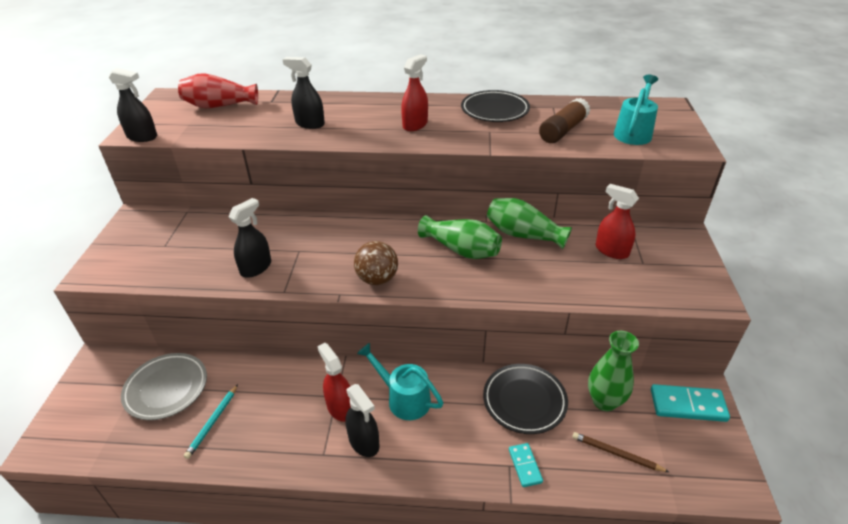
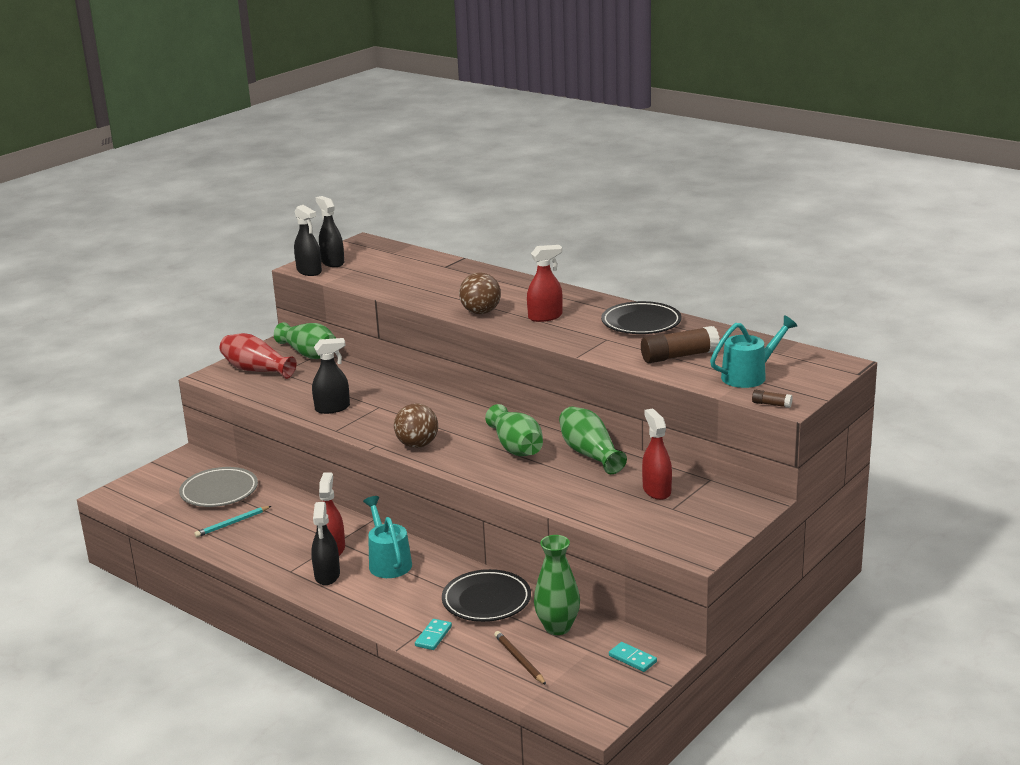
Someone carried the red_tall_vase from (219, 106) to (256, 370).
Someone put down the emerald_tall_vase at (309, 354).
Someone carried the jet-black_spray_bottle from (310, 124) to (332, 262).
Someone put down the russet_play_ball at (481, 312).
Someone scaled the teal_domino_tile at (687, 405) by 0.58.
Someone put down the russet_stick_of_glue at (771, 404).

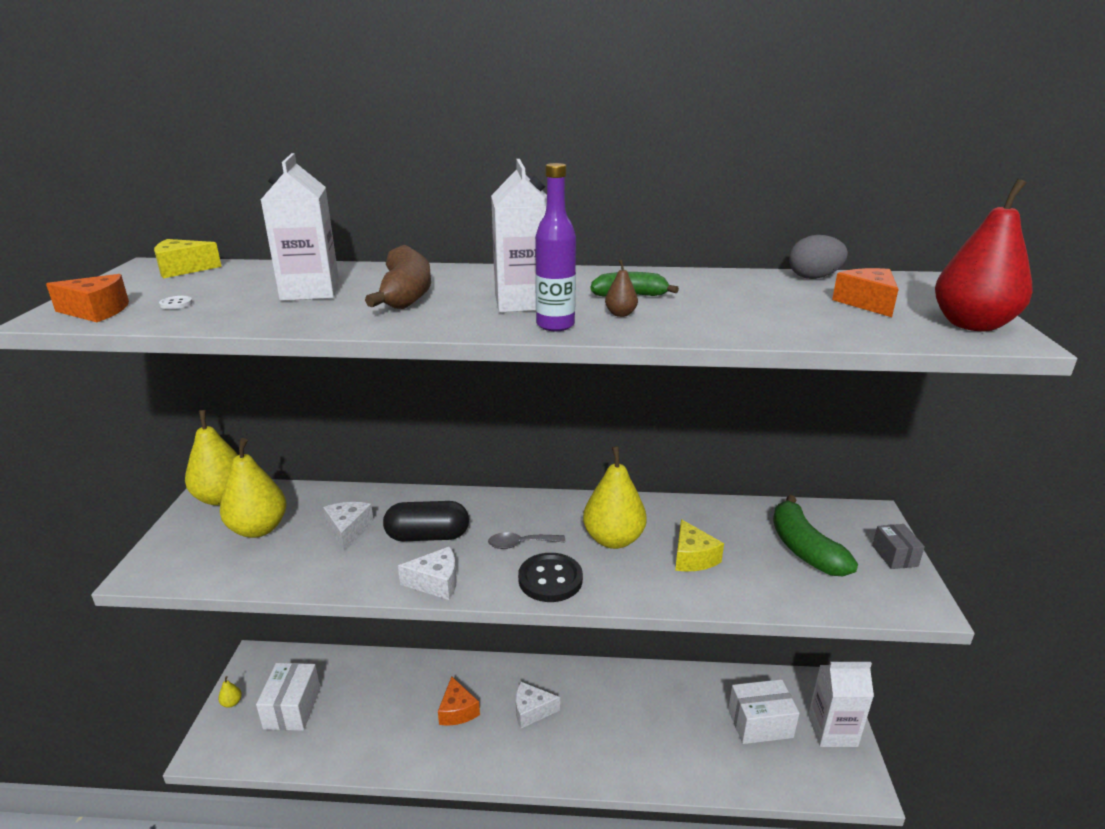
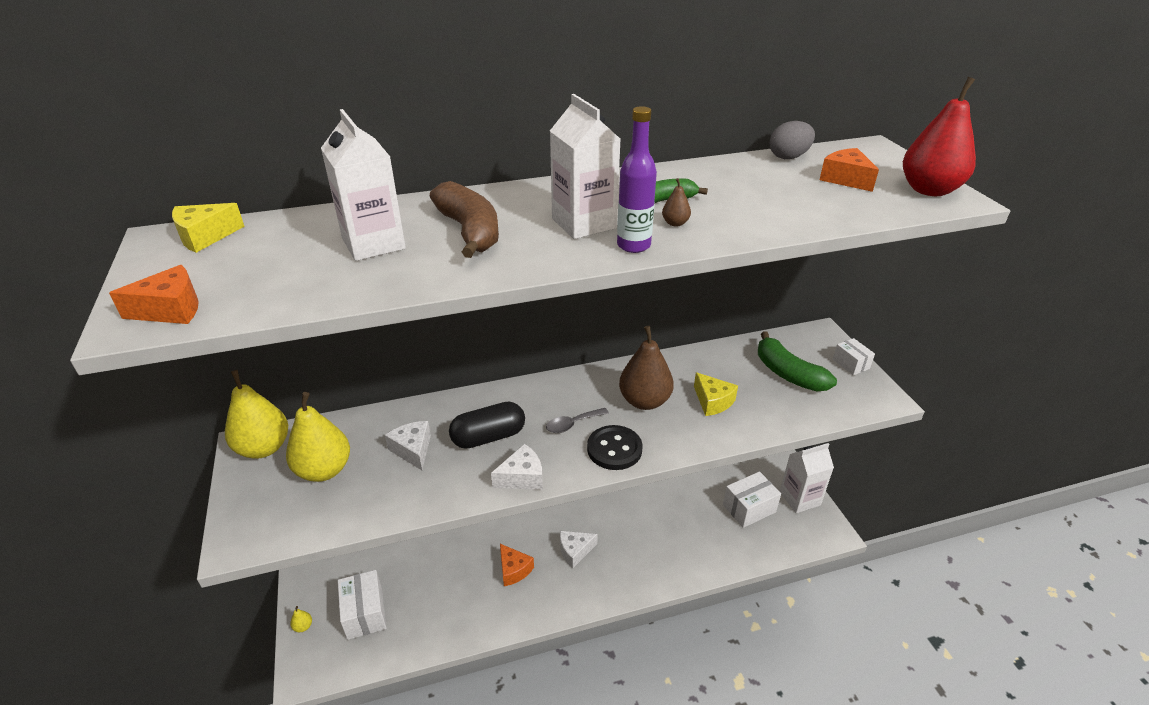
Someone repainted the golden_pear_fruit at (613, 539), which became the russet_pear_fruit at (644, 401).
Someone repainted the gray_box at (894, 556), which became the snow-white_box at (851, 364).
Someone took away the snow-white_sewing_button at (176, 304).

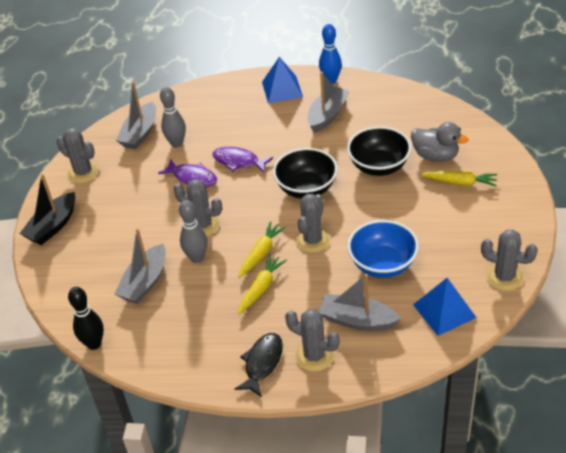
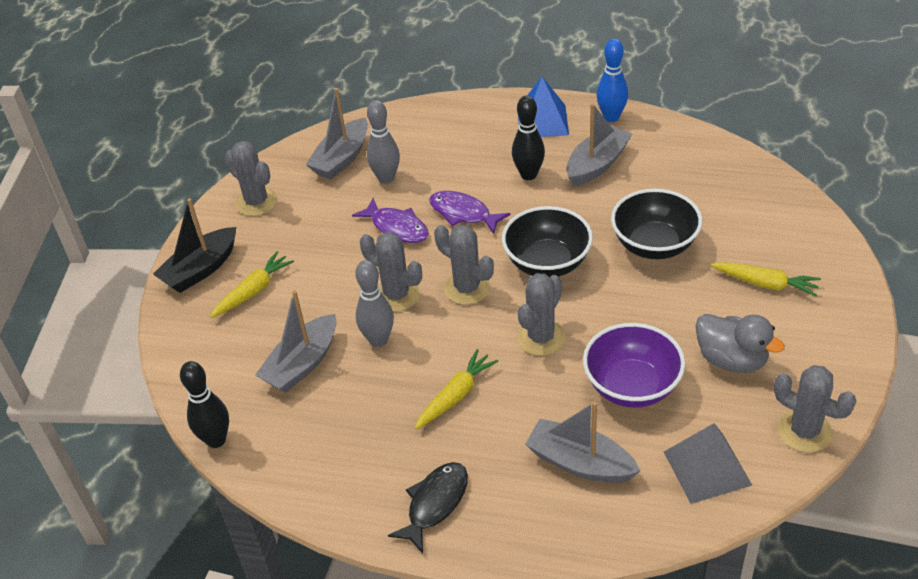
Someone carried the golden_root_vegetable from (261, 253) to (253, 291).
Someone carried the gray_prickly_plant from (314, 356) to (467, 288).
Someone put down the jet-black_bowling_pin at (528, 175).
Someone repainted the cobalt_bowl at (382, 264), which became the violet_bowl at (632, 386).
Someone repainted the cobalt_solid_pyramid at (444, 311), which became the gray_solid_pyramid at (707, 468).
Someone carried the gray_rubber_duck from (435, 156) to (731, 360).

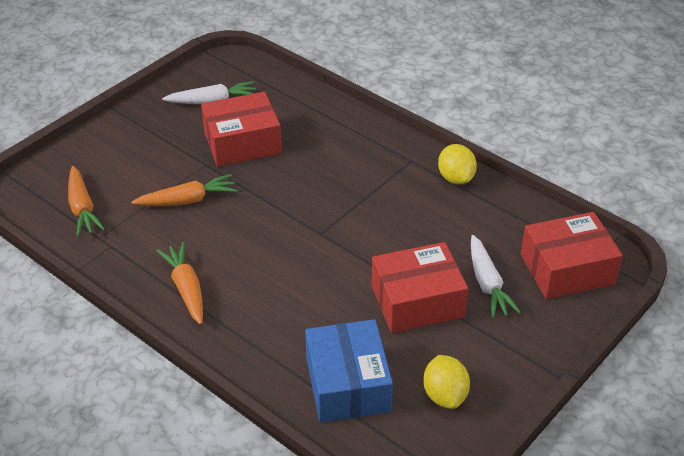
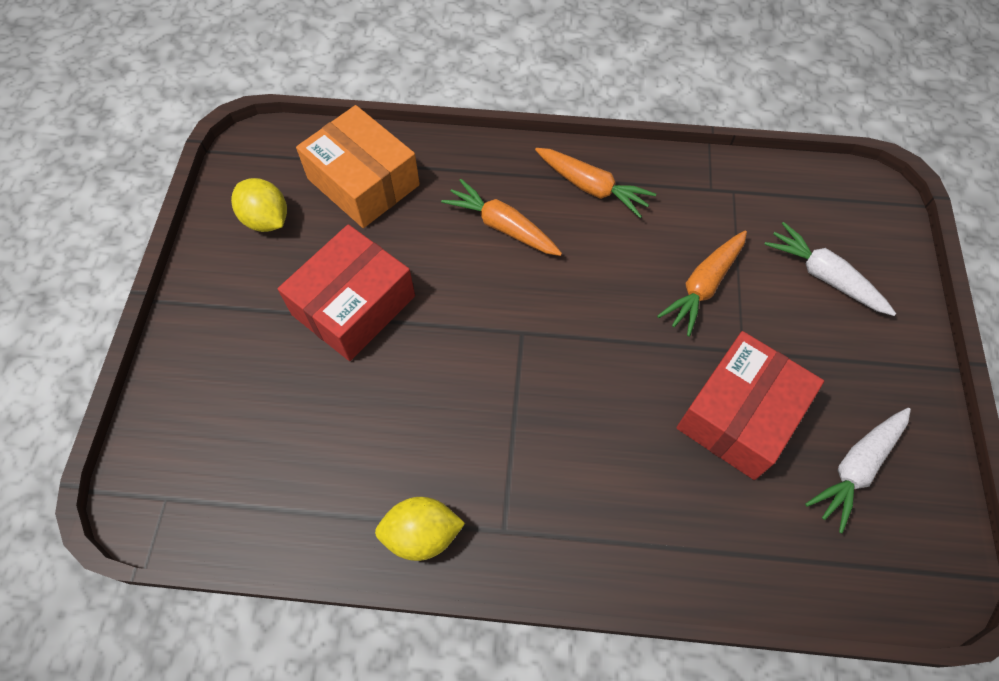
Someone repainted the cobalt_box at (347, 384), which became the orange_box at (363, 182).
Someone rotated the golden_lemon at (455, 178) by 45 degrees counterclockwise.
Someone carried the orange_root_vegetable from (82, 208) to (502, 226).
Someone carried the snow-white_root_vegetable from (487, 284) to (824, 276).
Someone took away the red_box at (567, 269).

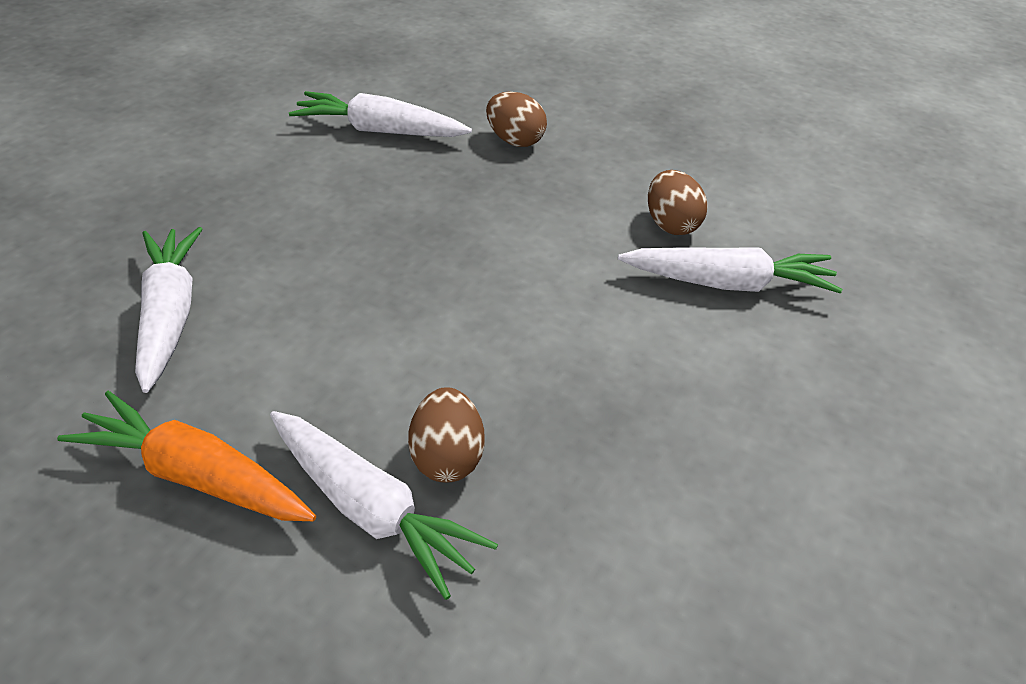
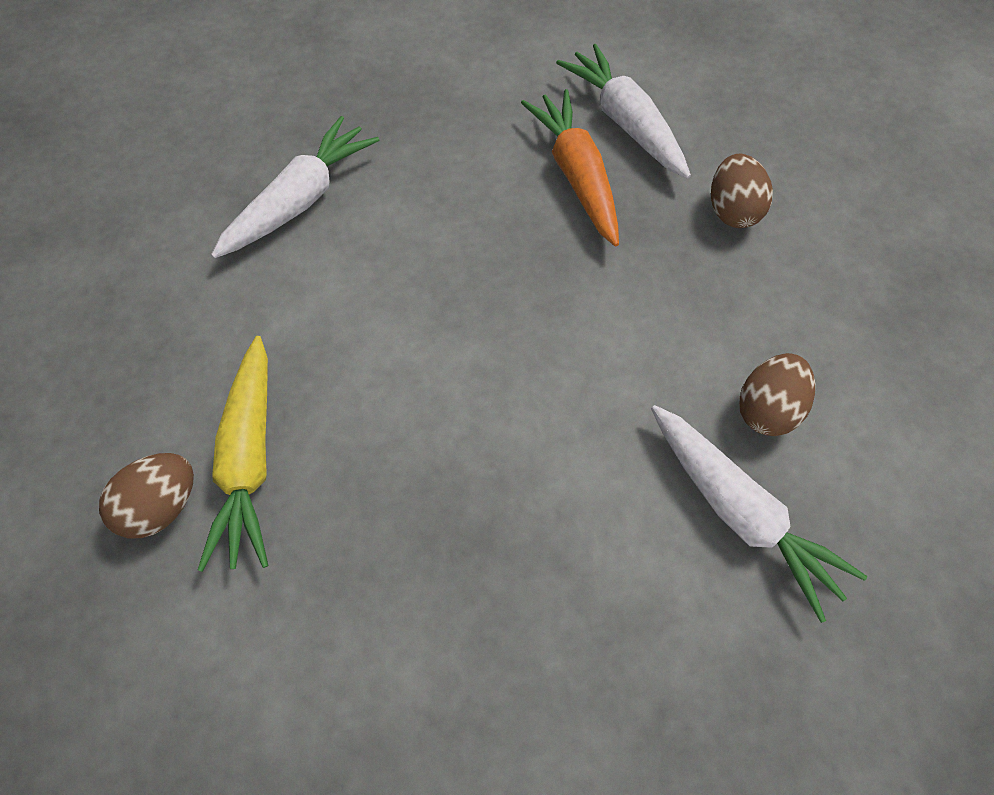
Someone carried the russet_egg_shape from (446, 458) to (163, 505).
Someone repainted the snow-white_root_vegetable at (371, 510), which became the golden_root_vegetable at (250, 460).
Someone carried the orange_root_vegetable from (195, 476) to (576, 175).

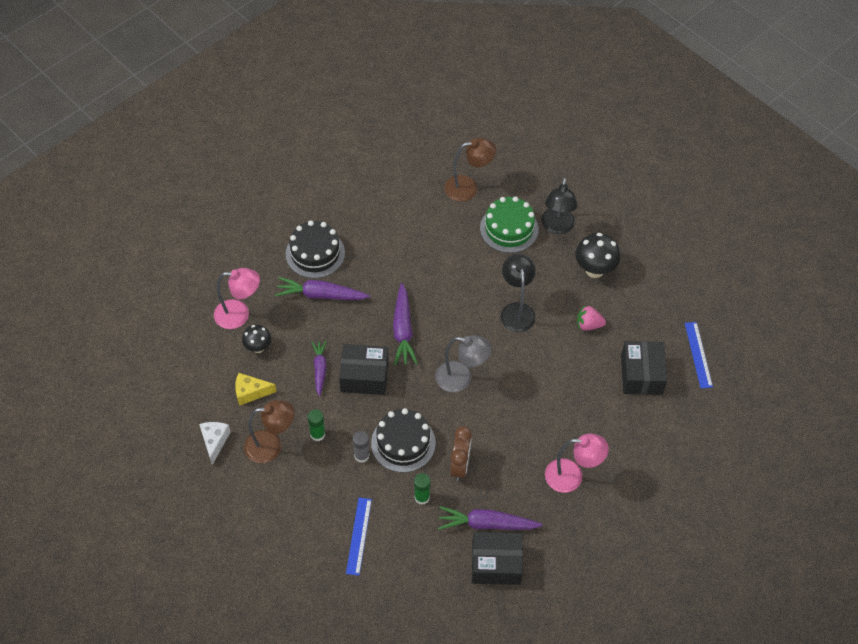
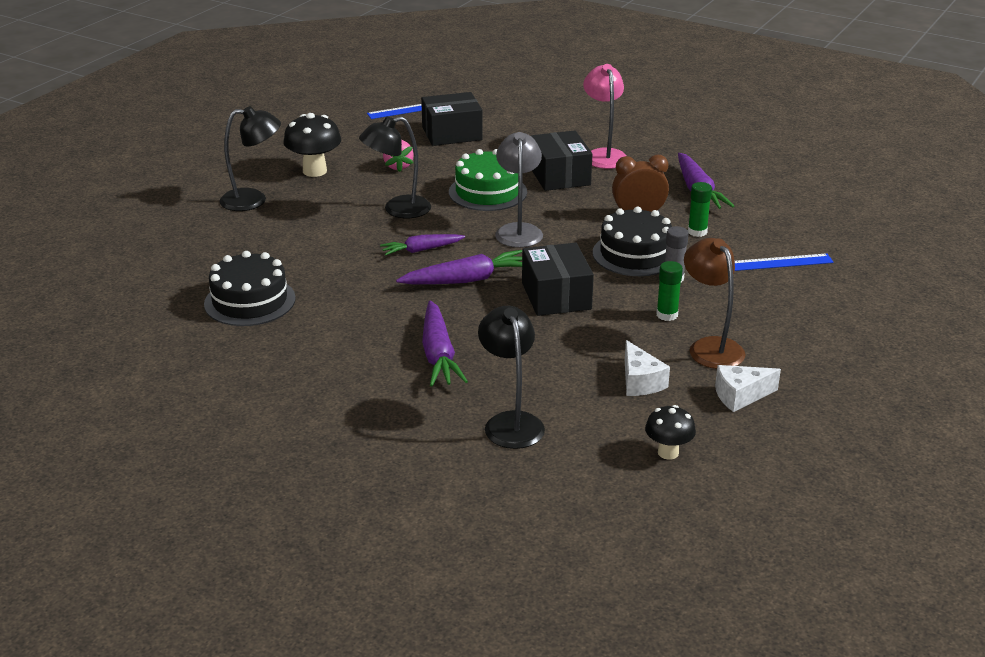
Someone carried the jet-black_cake from (315, 253) to (250, 301).
Someone carried the violet_root_vegetable from (320, 369) to (421, 250).
Someone carried the emerald_cake from (509, 229) to (487, 192).
Someone repainted the pink_desk_lamp at (239, 314), which became the jet-black_desk_lamp at (511, 422).
Someone carried the jet-black_box from (496, 564) to (559, 176).
Someone repainted the golden_cheese_wedge at (250, 392), which became the snow-white_cheese_wedge at (640, 382).
Someone carried the jet-black_mushroom from (258, 347) to (668, 452).
Someone took away the russet_desk_lamp at (468, 187).

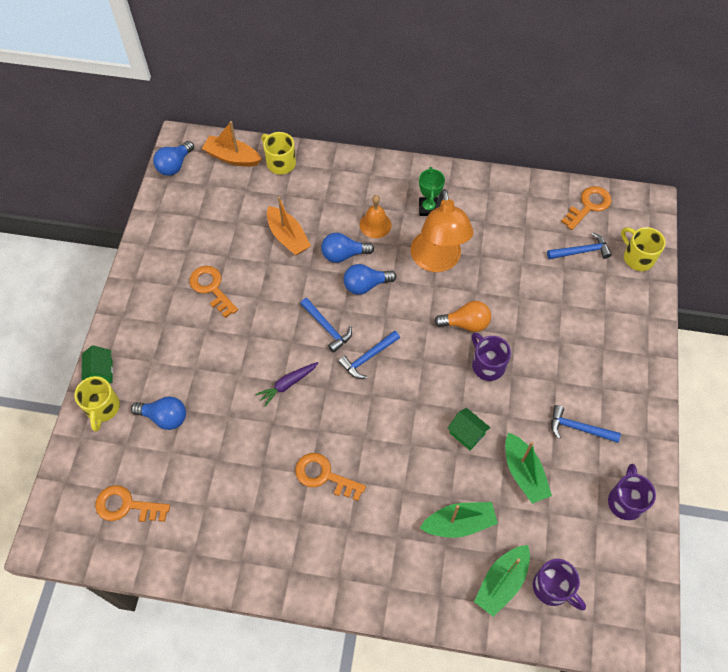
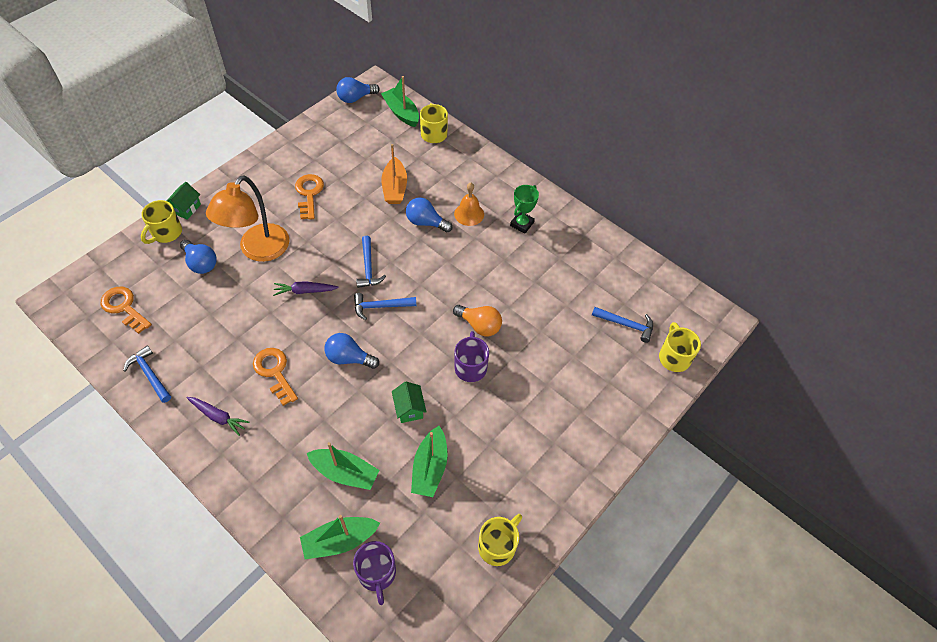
Someone carried the cobalt_hammer from (579, 428) to (150, 374).
Someone put down the violet_root_vegetable at (218, 417).
Someone carried the orange_desk_lamp from (437, 261) to (258, 250).
Someone carried the cobalt_lightbulb from (365, 285) to (349, 358).
Someone repainted the orange_sailboat at (232, 157), which became the emerald_sailboat at (401, 113).
Someone repainted the violet_mug at (625, 501), which became the golden_mug at (498, 546).
Someone took away the orange_key at (588, 206).

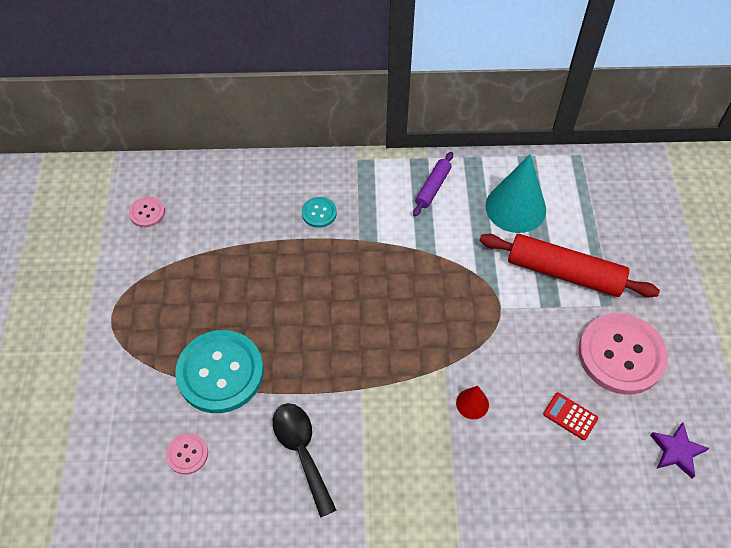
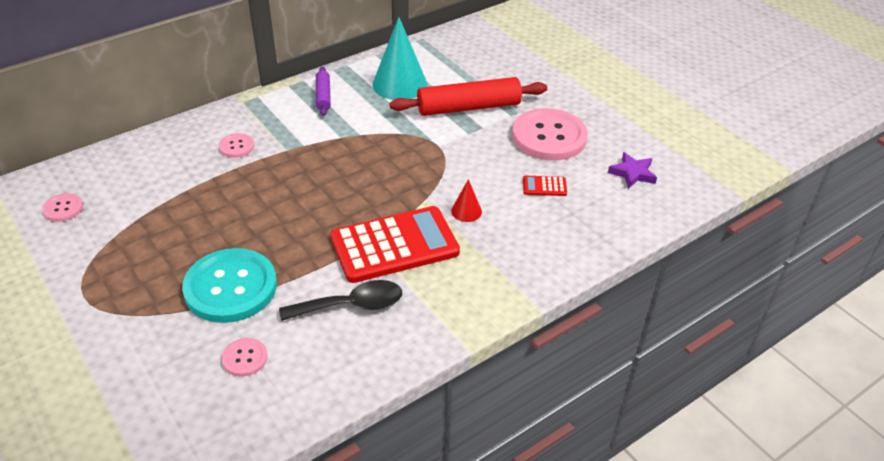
Someone repainted the teal_sewing_button at (319, 213), which became the pink_sewing_button at (236, 146).
Someone rotated the jet-black_tablespoon at (302, 451) by 135 degrees clockwise.
Someone put down the red_adding_machine at (394, 245).

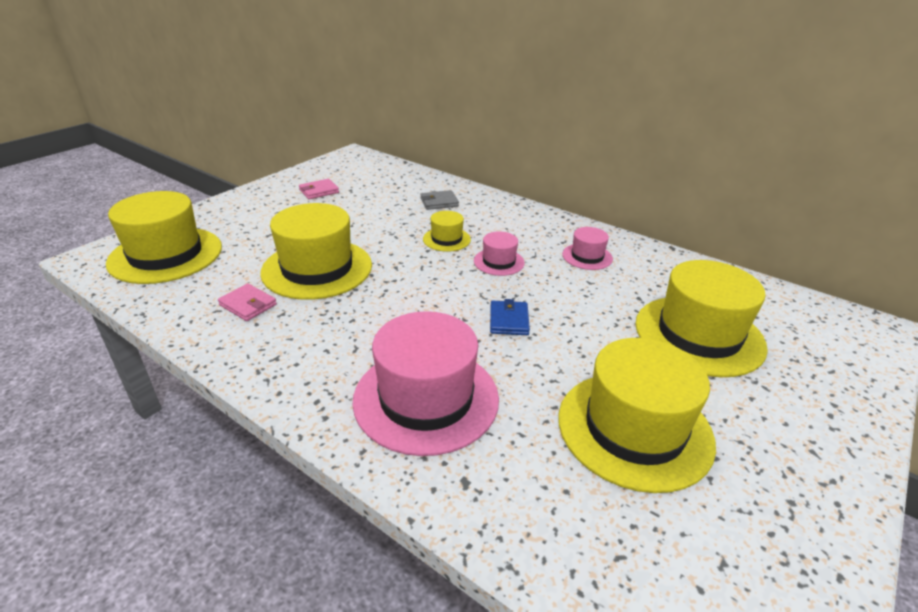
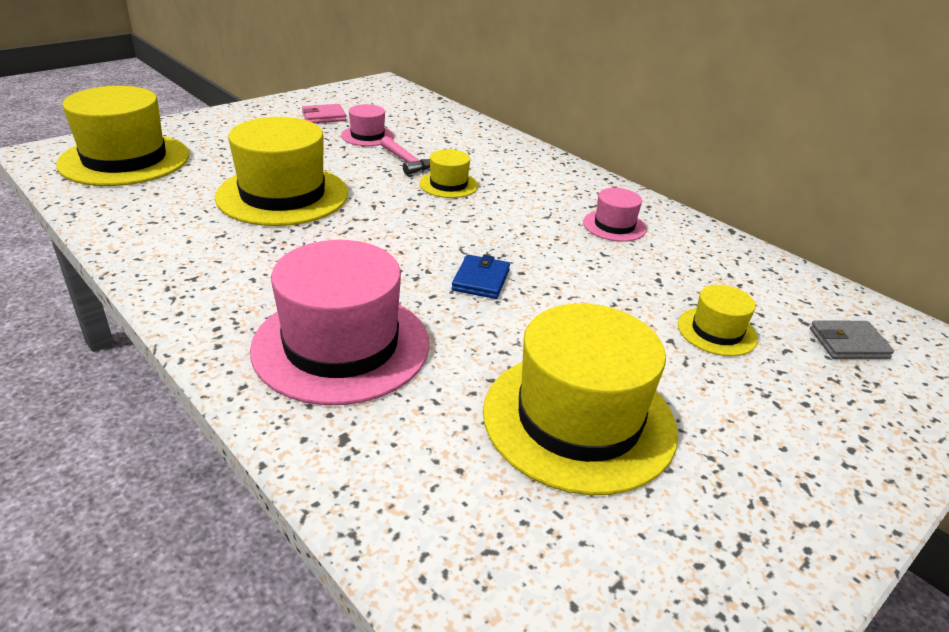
Someone carried the pink_hat from (499, 262) to (367, 136).
Someone put down the pink_hammer at (407, 162).
Someone scaled the golden_hat at (699, 335) by 0.48.
Someone carried the gray_card_wallet from (439, 202) to (848, 343).
Someone took away the pink_card_wallet at (248, 305).

